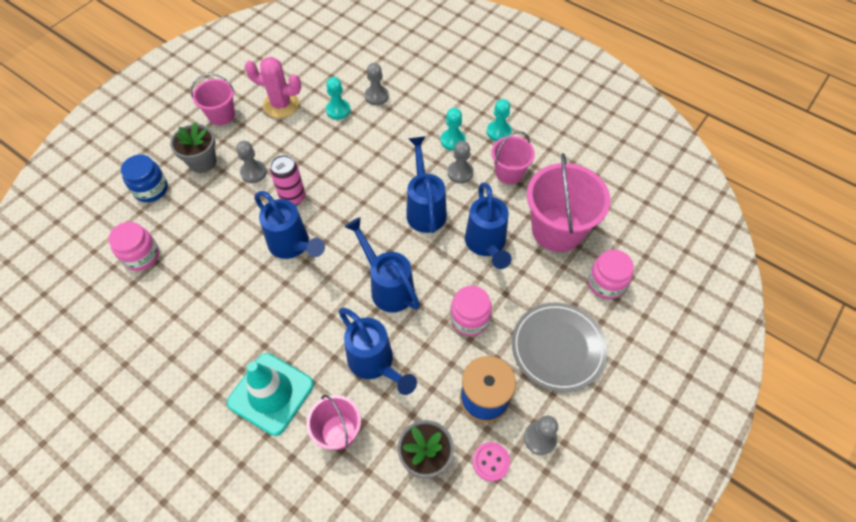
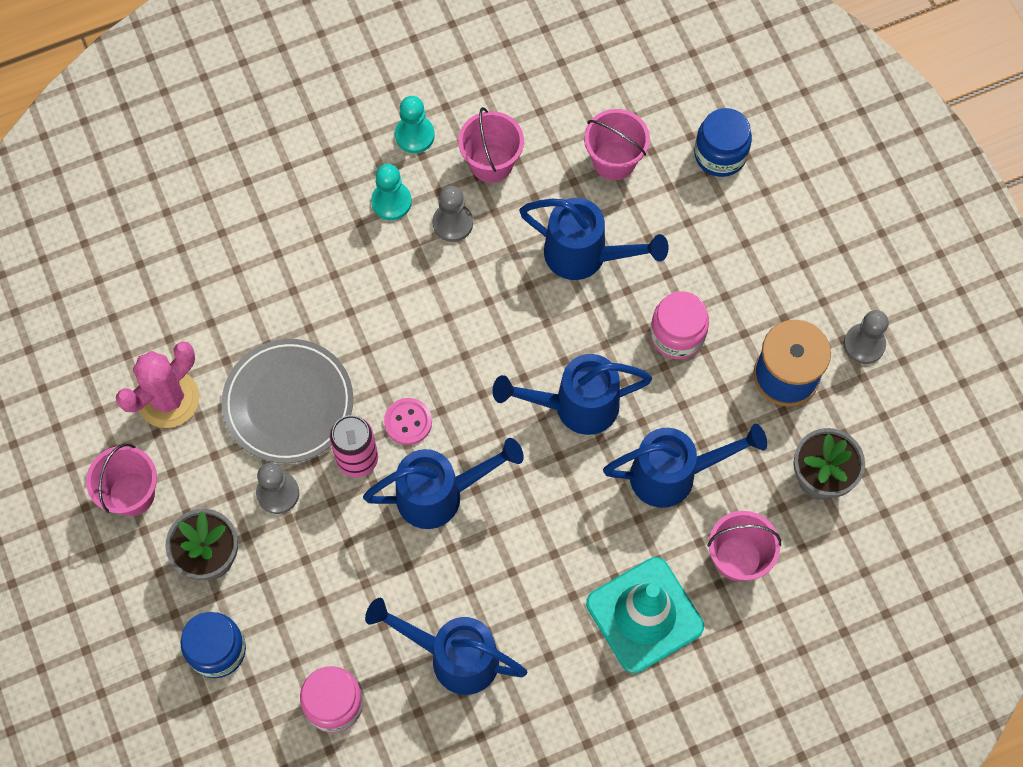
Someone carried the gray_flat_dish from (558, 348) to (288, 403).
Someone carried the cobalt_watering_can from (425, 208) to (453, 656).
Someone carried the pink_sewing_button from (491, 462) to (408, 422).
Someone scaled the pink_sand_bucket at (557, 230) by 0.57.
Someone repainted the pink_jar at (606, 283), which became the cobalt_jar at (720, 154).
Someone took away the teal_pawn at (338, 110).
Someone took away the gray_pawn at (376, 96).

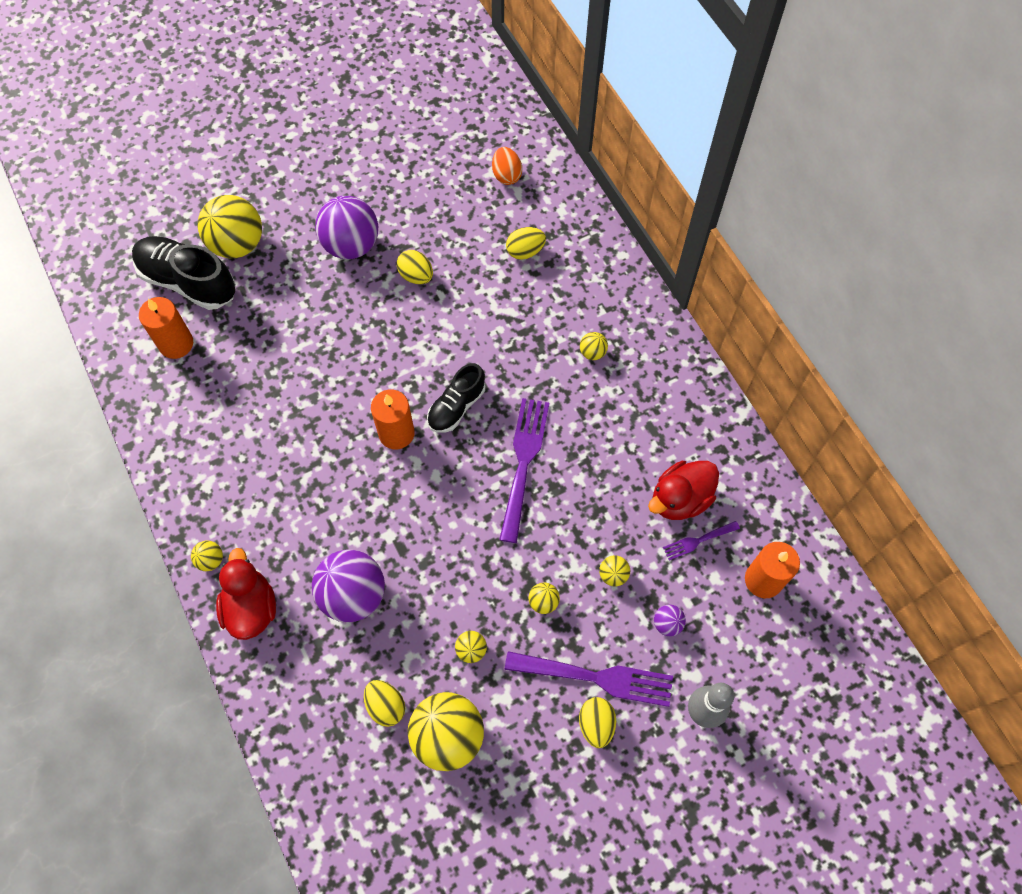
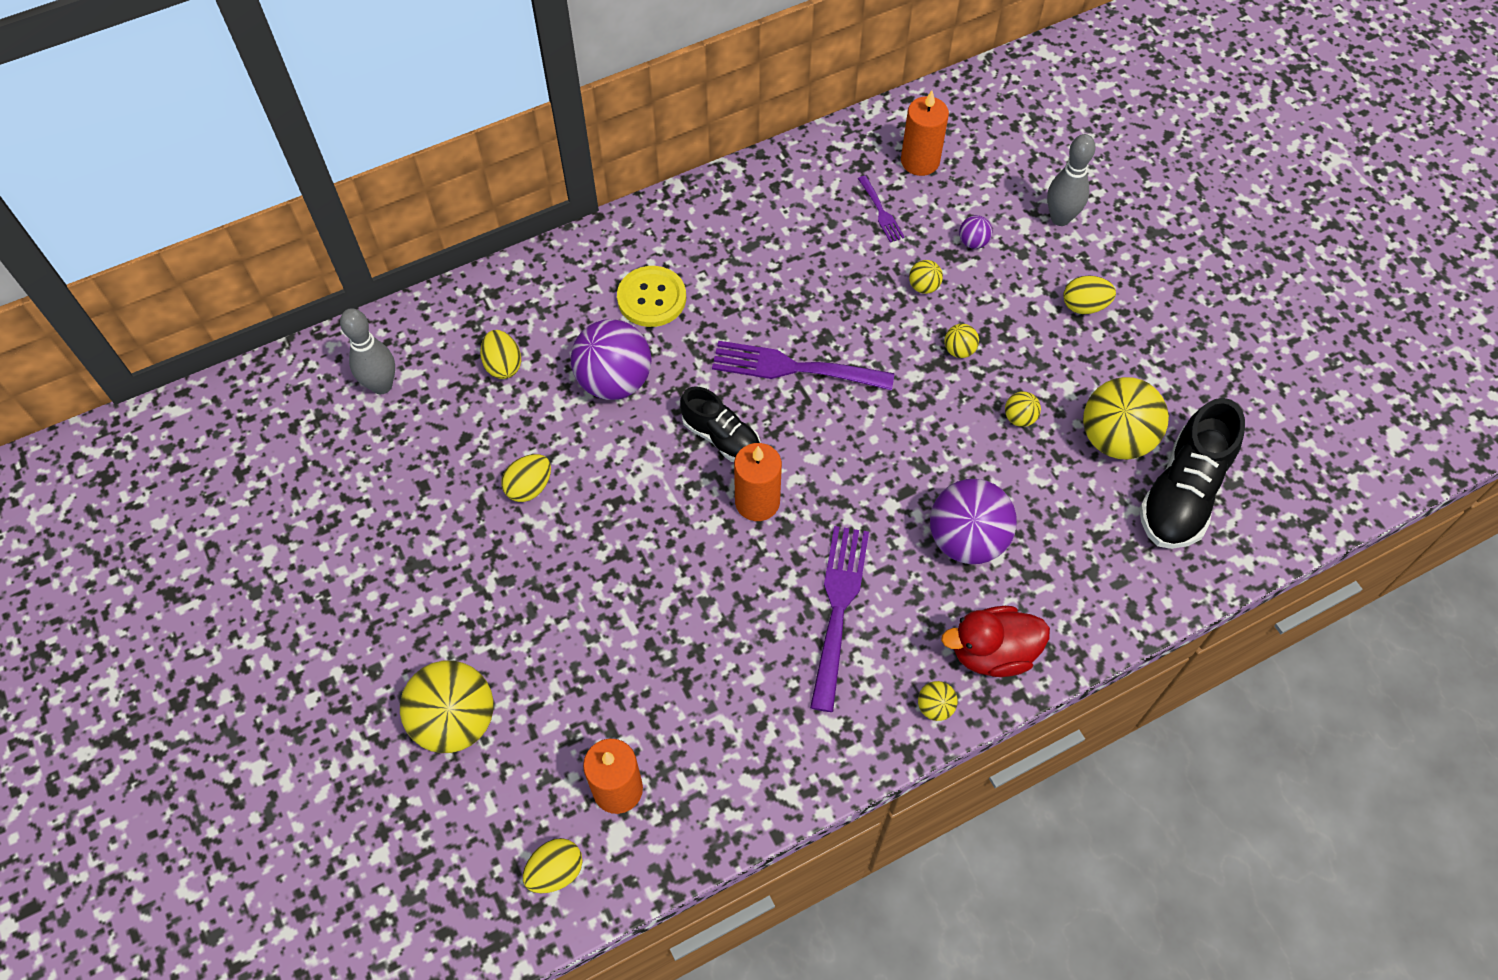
Someone swapped the orange_egg_shape at (506, 175) for the gray_bowling_pin at (382, 385).
Someone carried the golden_egg_shape from (386, 706) to (555, 871).
Someone carried the violet_play_ball from (351, 245) to (614, 381).
Someone swapped the golden_play_ball at (592, 352) for the golden_sewing_button at (651, 298).
Someone carried the violet_table_fork from (597, 677) to (838, 608).
Someone carried the jet-black_shoe from (188, 282) to (1182, 493).
Someone took away the red_rubber_duck at (680, 499).

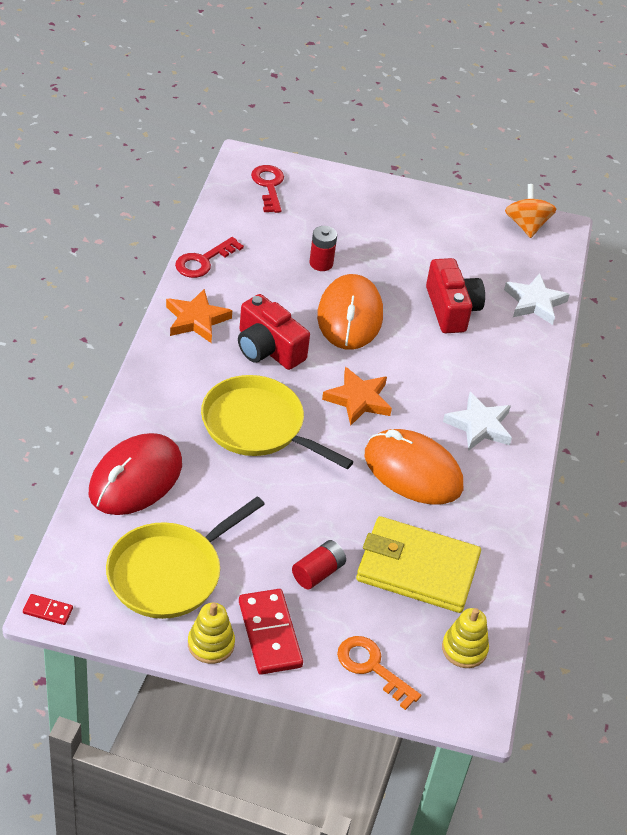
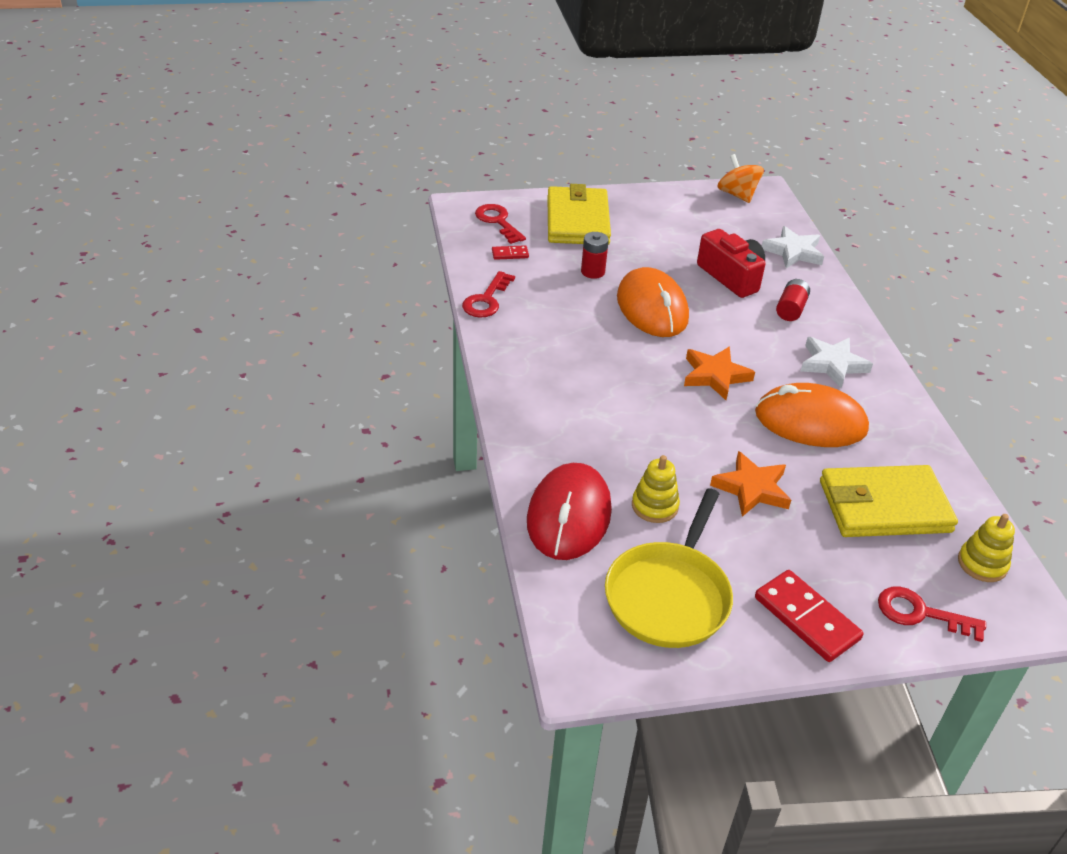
Someone carried the red_domino_tile from (48, 611) to (510, 254).
Someone put down the golden_card_wallet at (577, 221).
Someone carried the golden_ring_stacker from (211, 644) to (654, 506).
Someone carried the orange_star_shape from (196, 320) to (751, 488).
Someone carried the red_AA_battery from (318, 573) to (791, 309).
Someone repainted the orange_key at (372, 667), which became the red_key at (920, 613).
Someone took away the golden_skillet at (257, 426).
Someone took away the red_photo_camera at (268, 348).

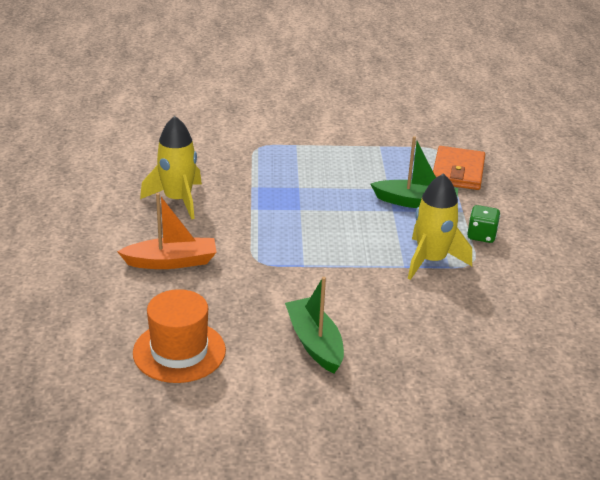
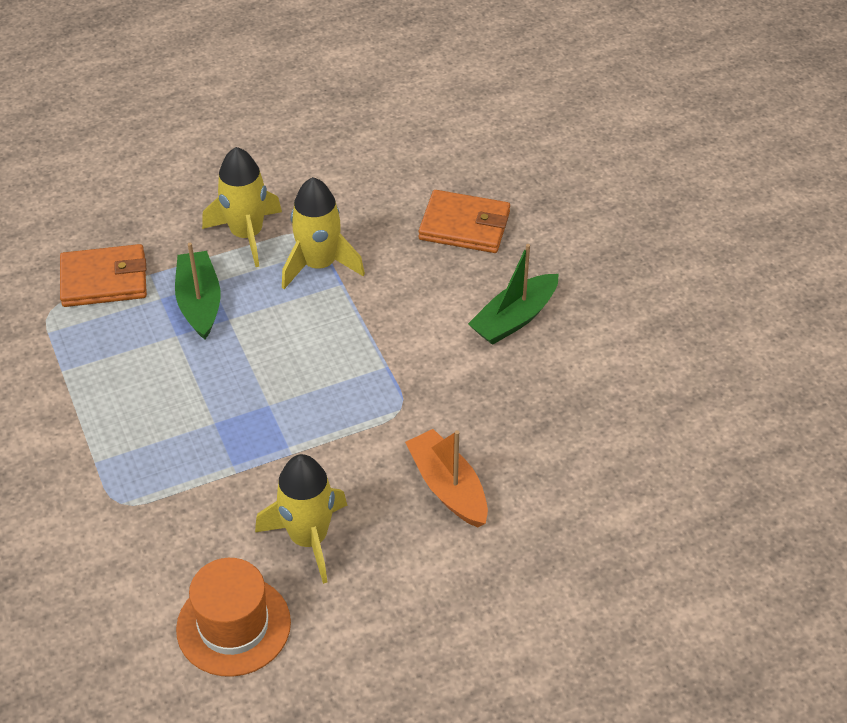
Someone carried the orange_hat from (179, 351) to (233, 626).
Someone swapped the emerald_die at (481, 236) for the golden_toy_rocket at (247, 235).
Someone put down the orange_card_wallet at (464, 226).

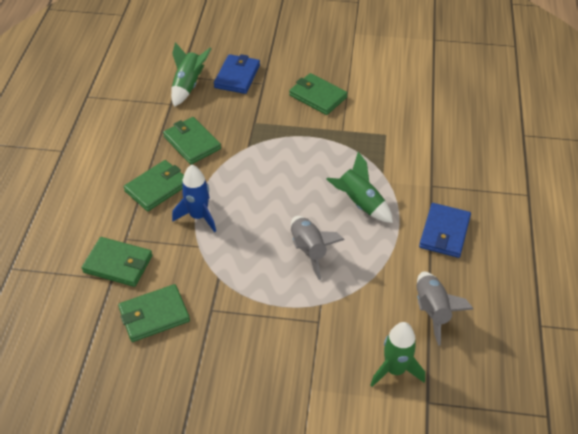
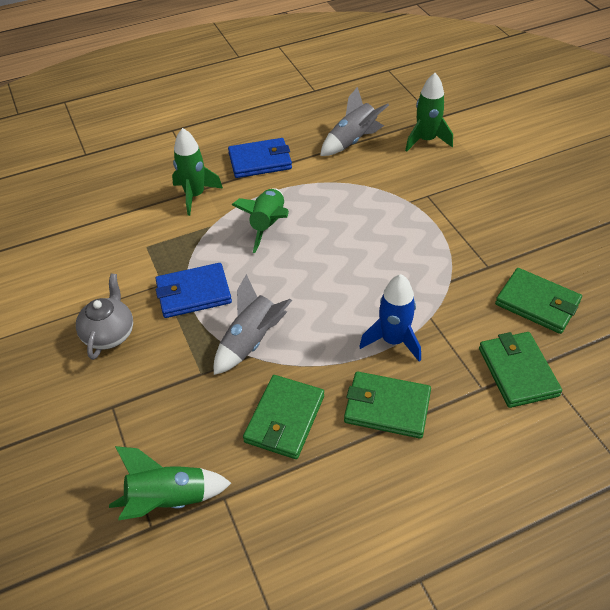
Someone swapped the emerald_card_wallet at (318, 96) for the gray_teapot at (109, 334).
Someone carried the cobalt_card_wallet from (237, 76) to (193, 293).
Someone put down the emerald_toy_rocket at (195, 195).
Someone carried the gray_toy_rocket from (309, 250) to (251, 341).

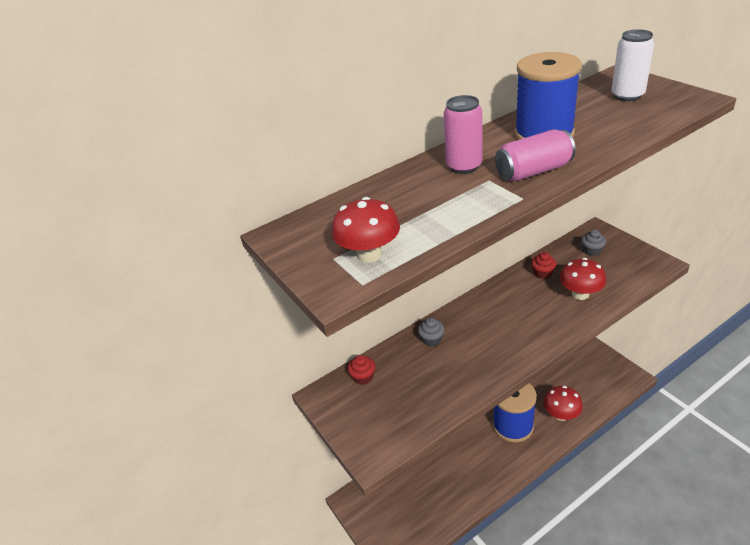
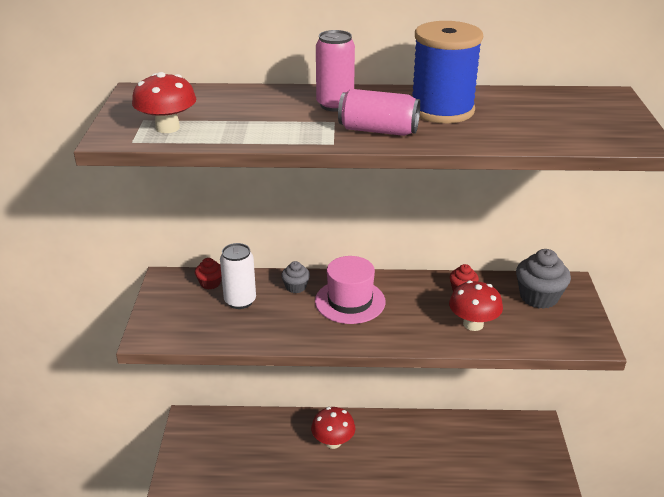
Someone carried the snow-white_tin from (627, 96) to (240, 301).
Someone carried the red_mushroom from (561, 414) to (333, 442).
Someone put down the pink_hat at (350, 301).
Someone scaled the gray_fairy_cake at (592, 250) by 1.81.
Someone took away the cobalt_spool at (513, 425).

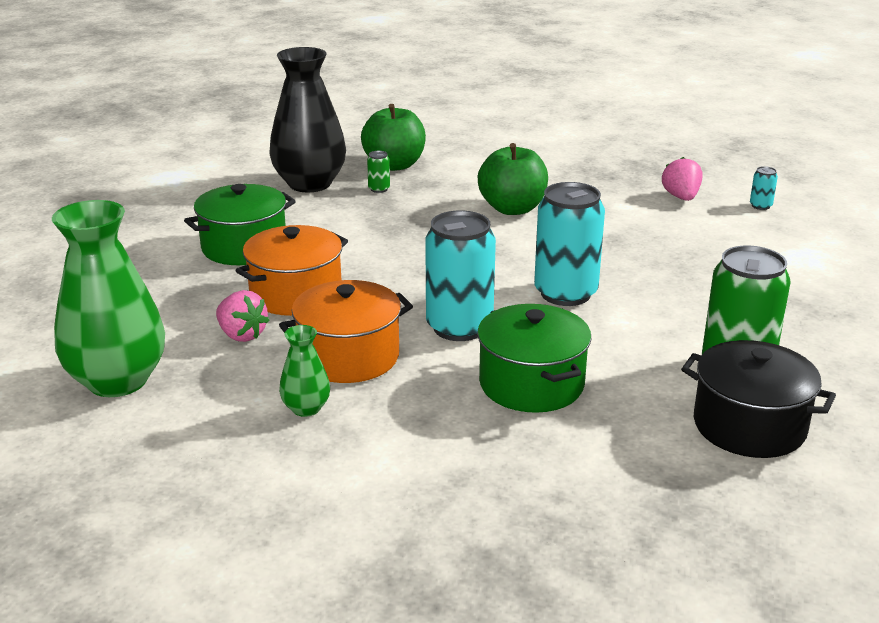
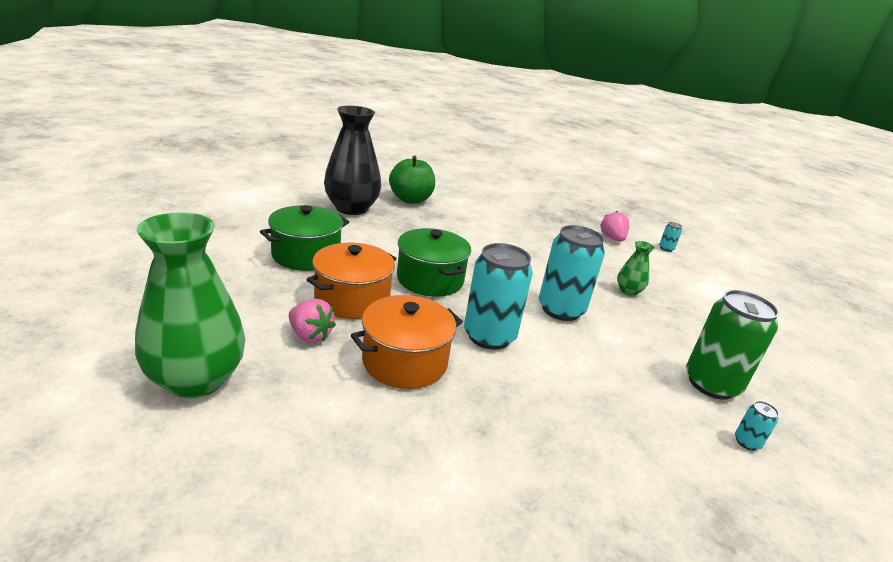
Someone carried the emerald_pot from (531, 384) to (430, 279).
Someone carried the emerald_tall_vase from (306, 408) to (628, 291).
Someone swapped the jet-black_pot at (749, 426) for the teal_tin at (747, 442).
Someone took away the emerald_tin at (379, 189).
Someone took away the emerald_apple at (512, 208).

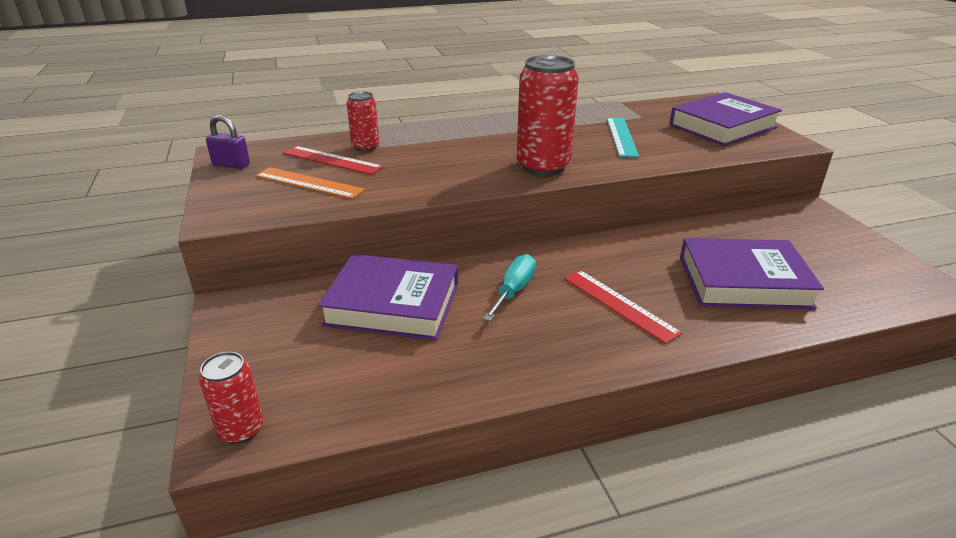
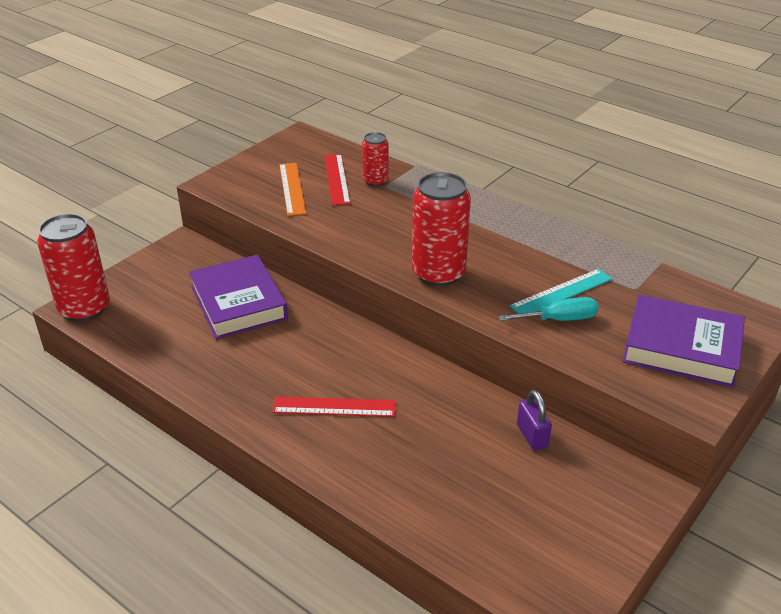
Someone scaled the red_tin at (241, 429) by 1.83.
Someone rotated the red_ruler at (619, 304) by 75 degrees clockwise.
Someone carried the teal_screwdriver from (514, 290) to (559, 319).
Someone carried the violet_small_lock from (231, 165) to (532, 436).
Someone took away the violet_hardback at (743, 281).

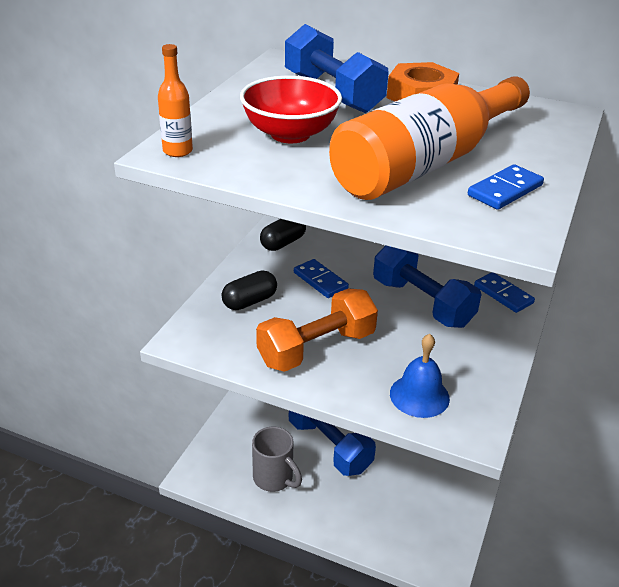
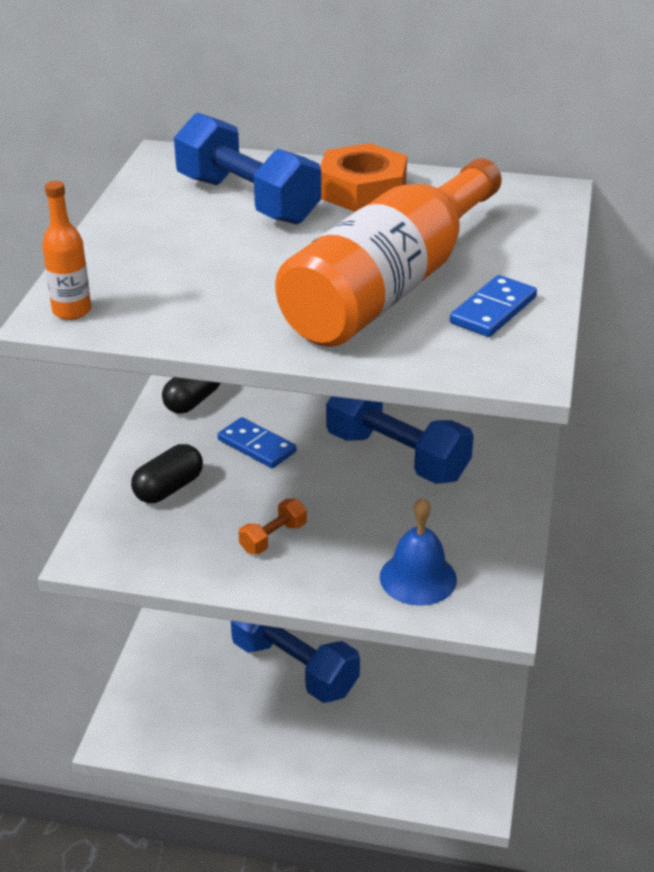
Someone scaled the orange_dumbbell at (316, 348) by 0.46.
Someone took away the red_bowl at (290, 134).
Someone took away the gray_mug at (274, 478).
Someone took away the cobalt_domino_tile at (503, 294).

